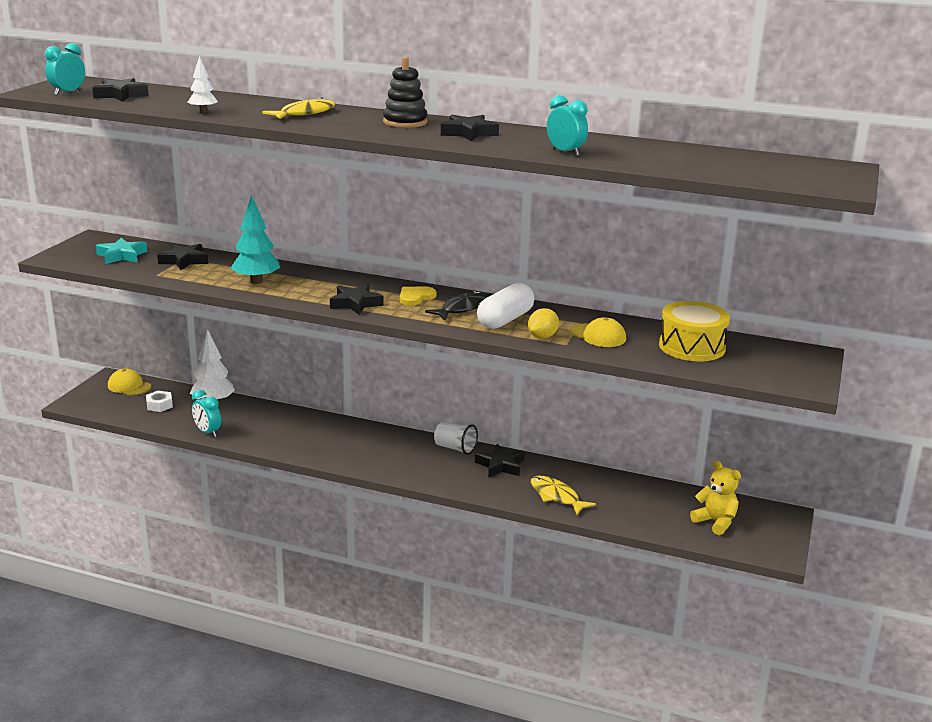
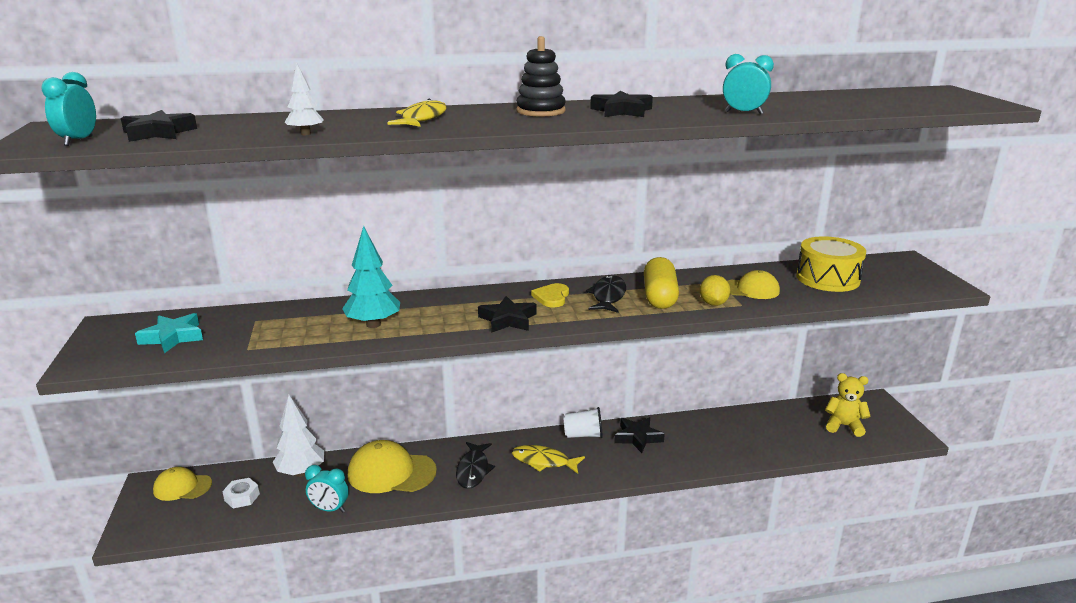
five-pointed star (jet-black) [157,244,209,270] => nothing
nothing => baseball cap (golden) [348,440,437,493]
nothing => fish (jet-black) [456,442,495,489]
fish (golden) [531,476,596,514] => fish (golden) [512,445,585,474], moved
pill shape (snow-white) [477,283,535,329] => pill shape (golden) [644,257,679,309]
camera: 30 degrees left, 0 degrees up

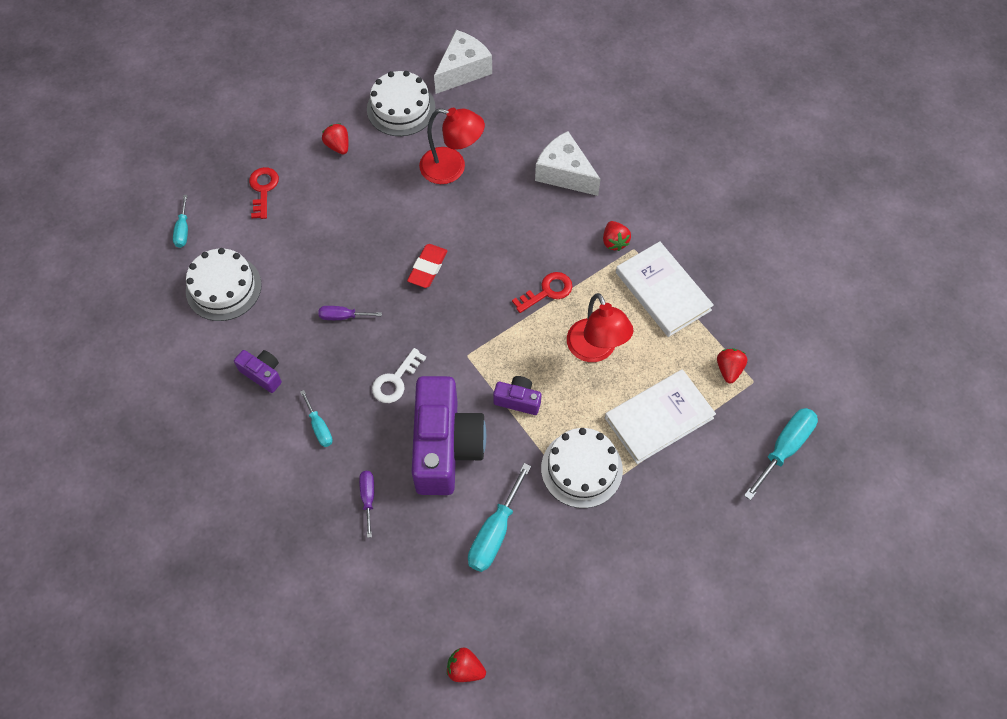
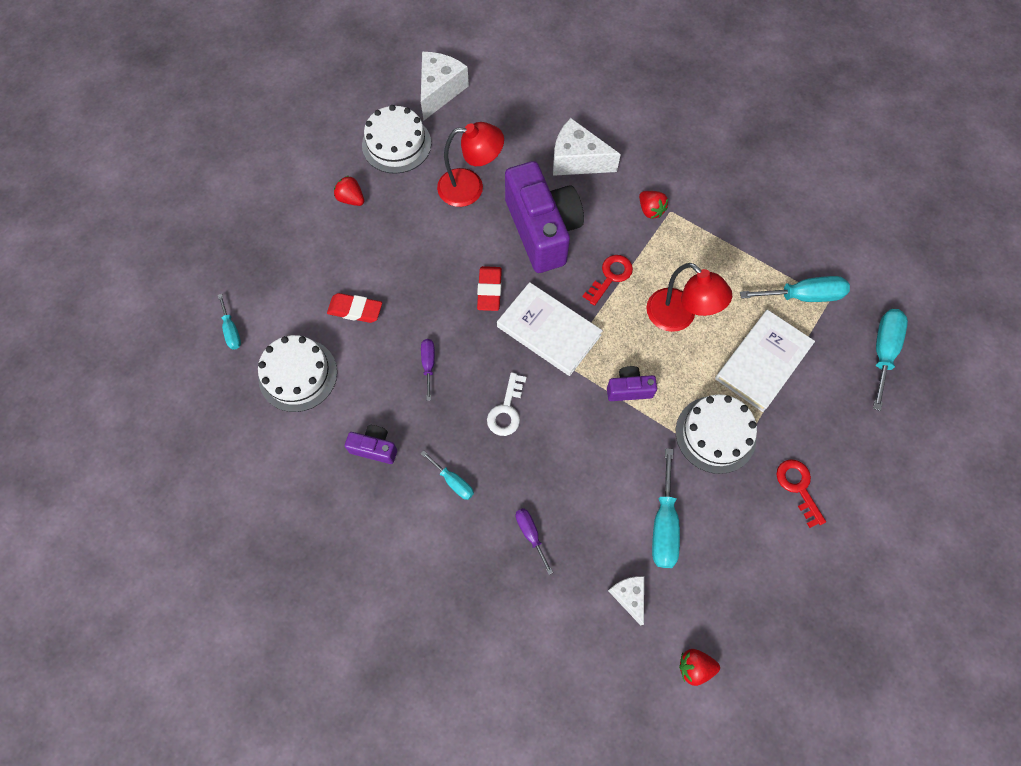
nothing => eraser (crimson) [327,293,382,323]
nothing => piece of cheese (snow-white) [608,576,644,626]
latchkey (crimson) [249,167,279,219] => latchkey (crimson) [776,459,826,528], moved
compact camera (violet) [411,376,486,495] => compact camera (violet) [505,161,584,273], moved
hardcover (snow-white) [616,241,714,337] => hardcover (snow-white) [497,282,603,376], moved
strawberry (crimson) [717,348,747,383] => hand screwdriver (aqua) [740,276,850,302]
hand screwdriver (violet) [319,306,382,320] => hand screwdriver (violet) [421,339,435,400], 105 degrees clockwise
camera: 20 degrees left, 5 degrees up

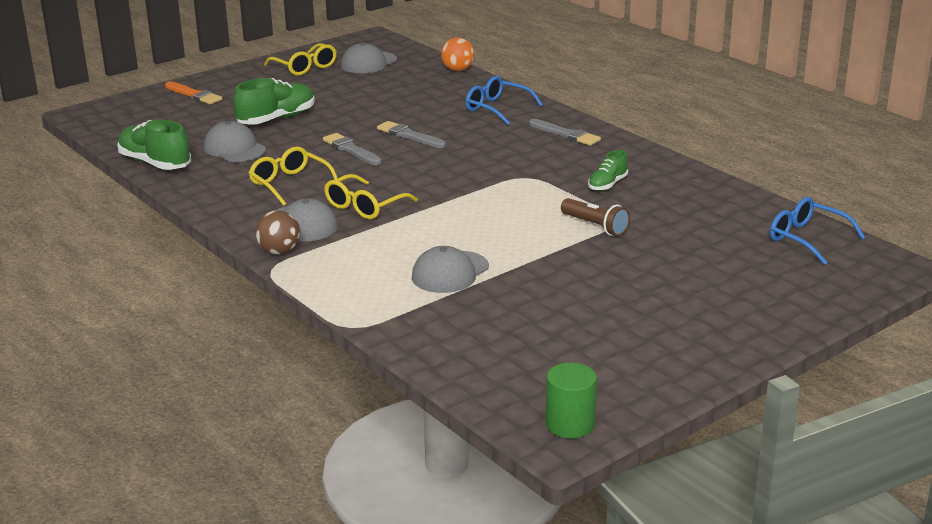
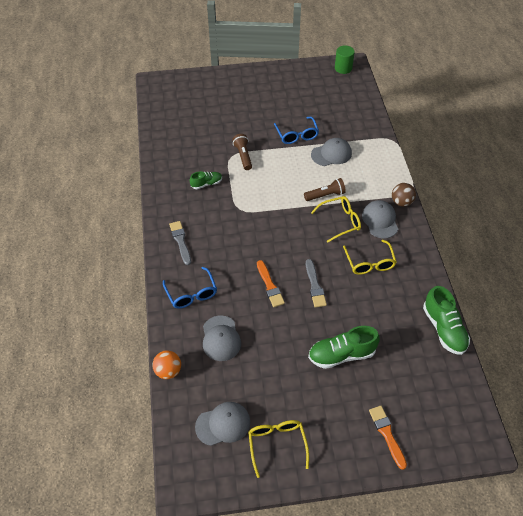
nothing => pocket torch (brown) [304,178,346,201]
baseball cap (grey) [204,121,266,162] => baseball cap (grey) [203,315,241,361], moved
eyeglasses (blue) [770,197,866,265] => eyeglasses (blue) [274,117,319,144], moved
brush (grey) [377,121,446,148] => brush (orange) [257,260,285,307]
camera: 150 degrees left, 25 degrees up

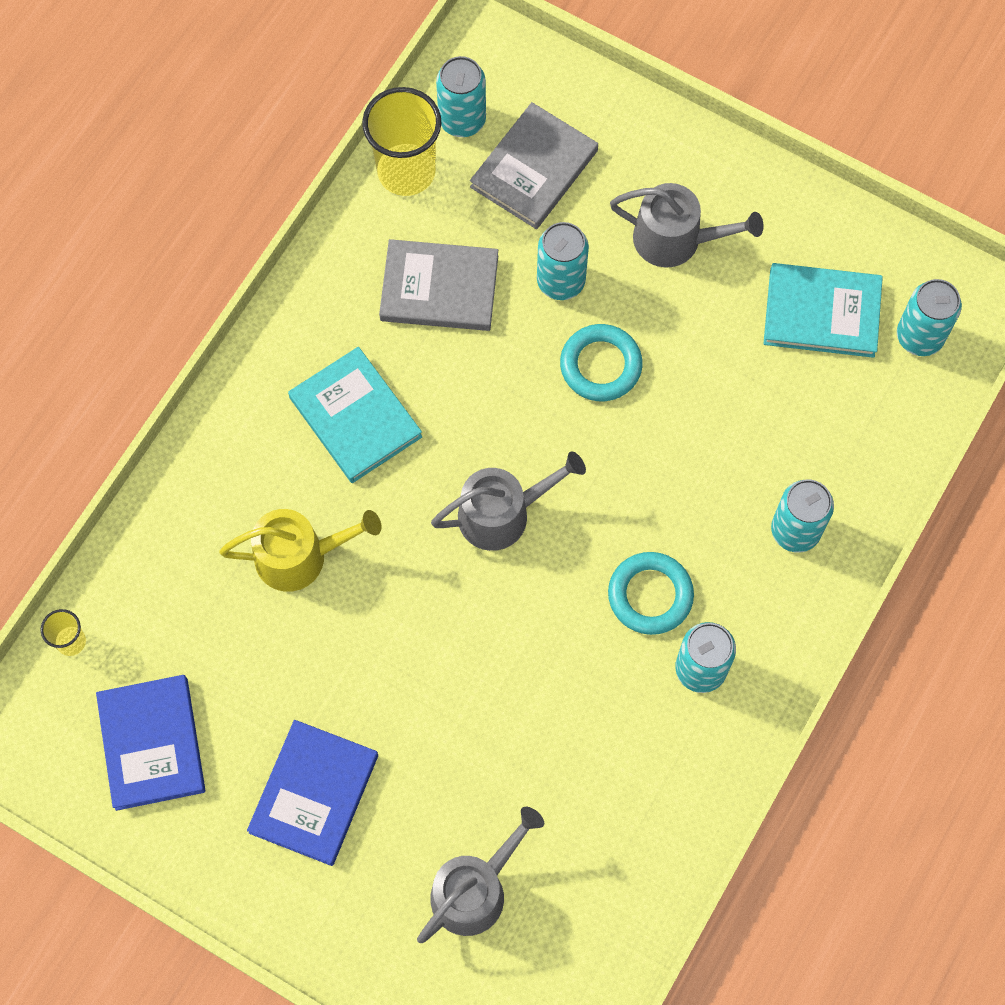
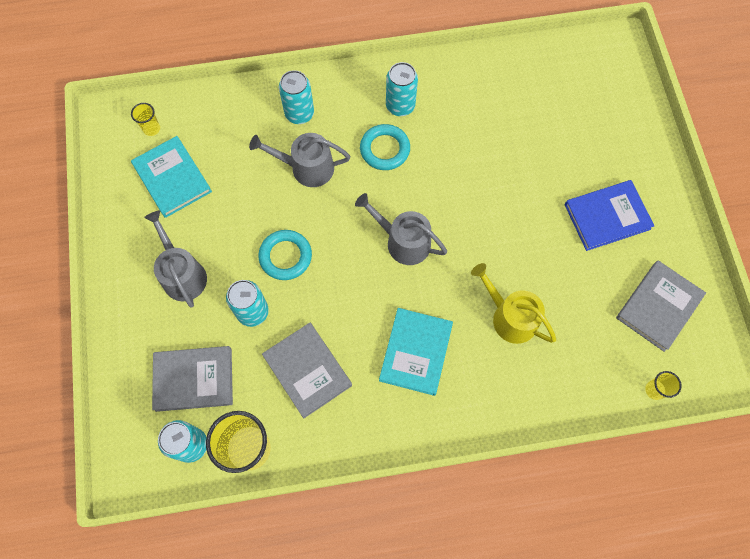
watering can (grey) [417,807,544,943] => watering can (grey) [249,133,350,187], moved
soda can (aqua) [897,279,962,356] => beaker (golden) [131,103,160,136]
hardcover (blue) [96,675,205,811] => hardcover (grey) [616,260,706,352]
camera: 130 degrees left, 0 degrees up

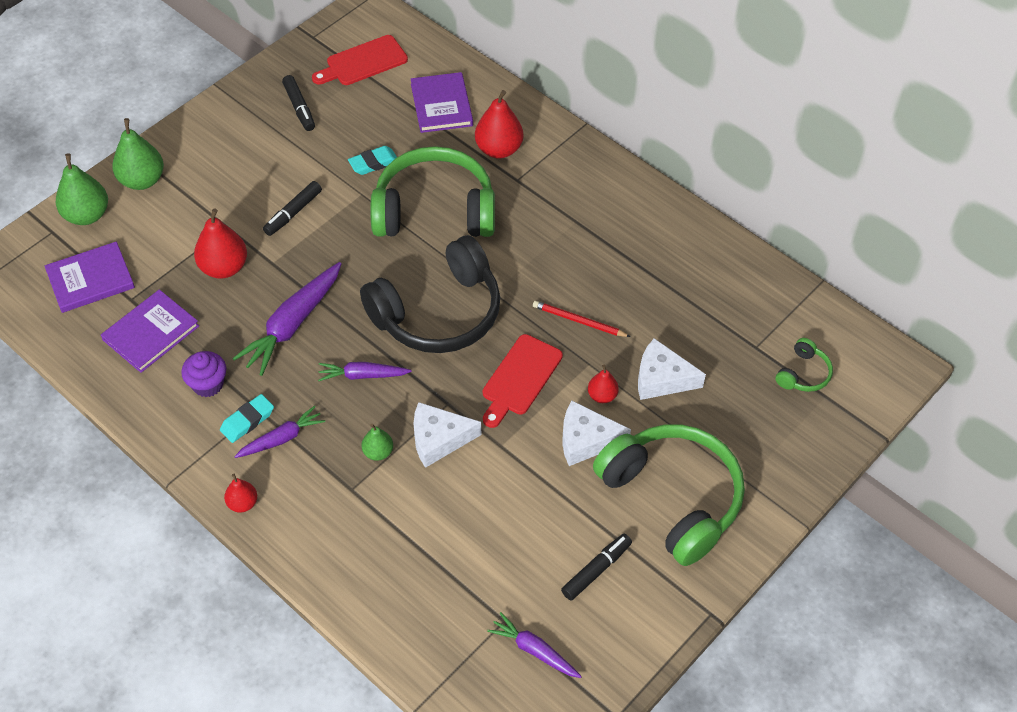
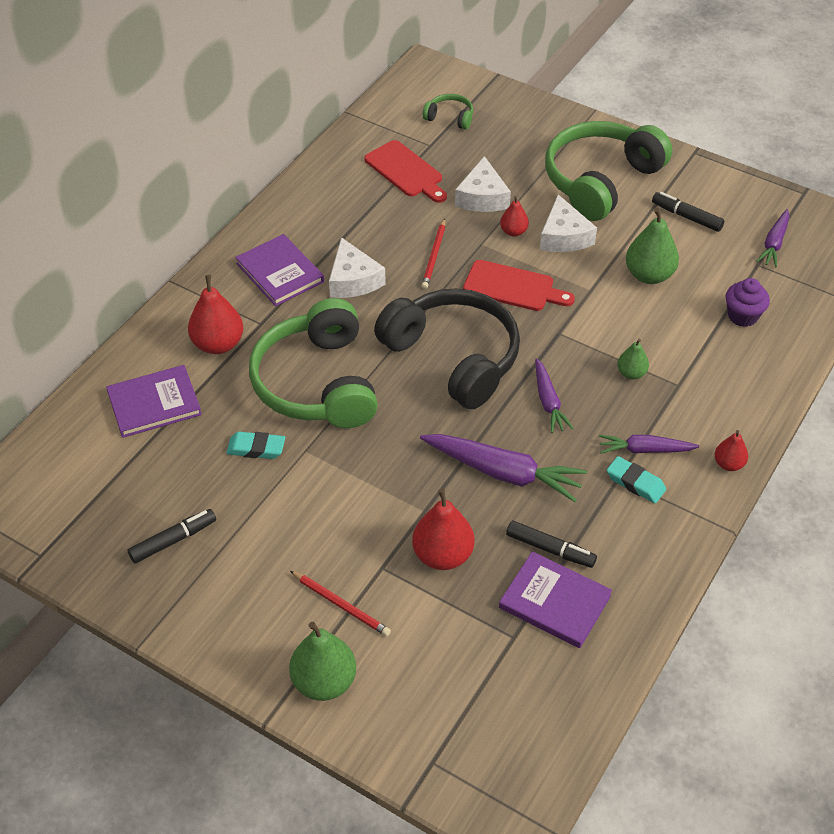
nothing => wooden pencil (crimson) [290,571,391,636]
hardcover (violet) [45,242,135,313] => hardcover (violet) [235,234,324,306], moved
toy pear (leaf-green) [56,154,108,225] => toy pear (leaf-green) [626,208,679,284], moved
fairy cake (violet) [181,351,226,397] => fairy cake (violet) [726,278,770,327], moved
felt pen (jet-black) [263,181,322,236] => felt pen (jet-black) [506,521,597,568], moved
chopping board (crimson) [312,35,408,85] => chopping board (crimson) [364,140,447,203], moved
piece of cheese (snow-white) [413,402,481,468] => piece of cheese (snow-white) [329,237,386,298], moved
carrot (violet) [234,406,325,458] => carrot (violet) [599,435,699,454], 45 degrees counterclockwise
eraser (aqua) [348,146,397,175] => eraser (aqua) [226,432,285,459], 45 degrees counterclockwise
camera: 100 degrees left, 5 degrees down

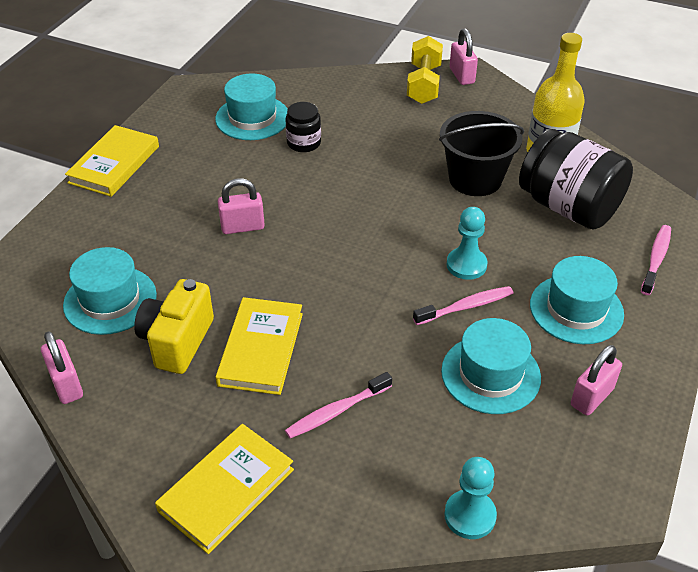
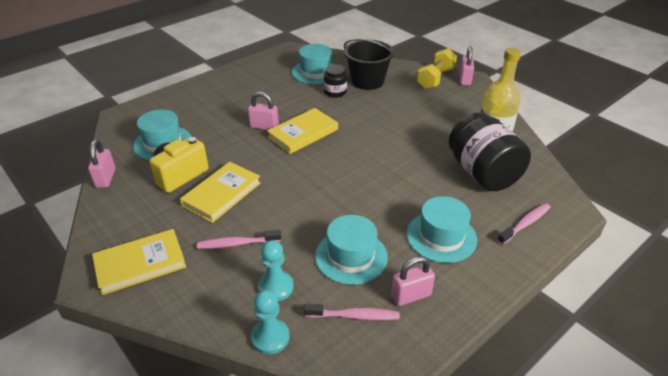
hardcover (golden) [65,125,159,197] => hardcover (golden) [267,108,338,154], moved
tooth brush (rose-pink) [413,286,513,325] => tooth brush (rose-pink) [304,304,400,320], moved
bucket (jet-black) [439,111,524,196] => bucket (jet-black) [344,39,394,90], moved
pawn (aqua) [446,207,488,280] => pawn (aqua) [258,240,293,301], moved
camera: 25 degrees right, 5 degrees down

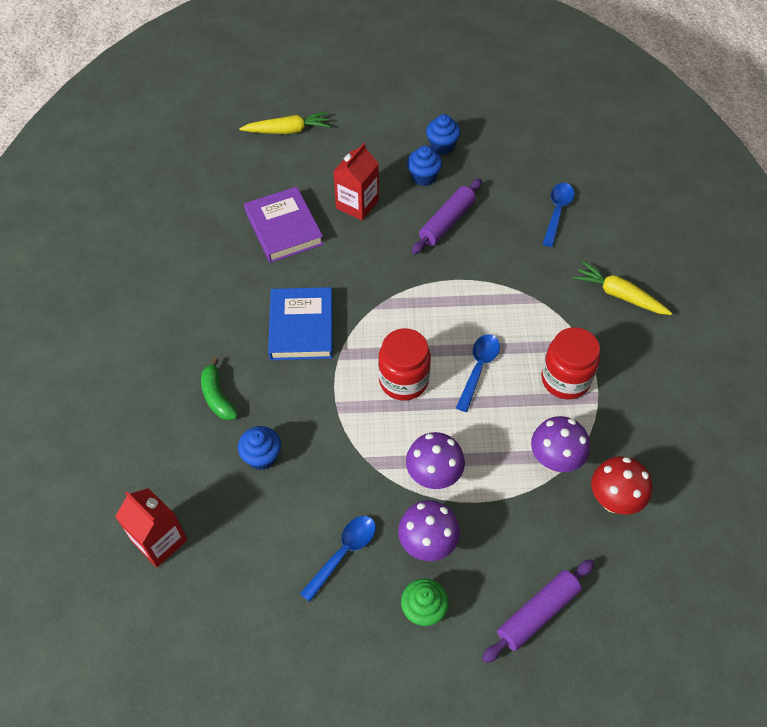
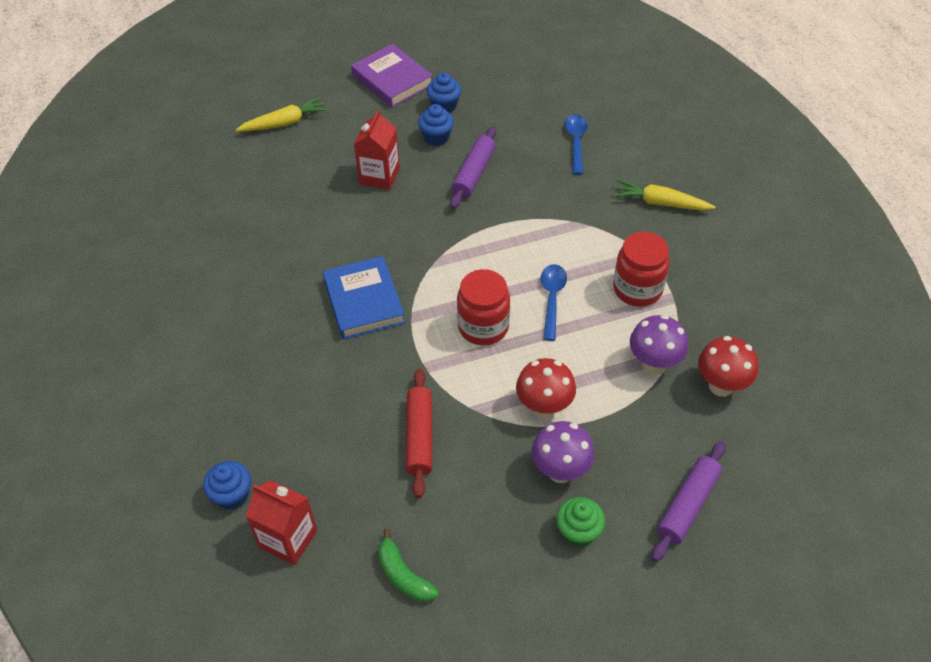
tablespoon (blue) [300,516,376,602] => nothing
nothing => rolling pin (crimson) [406,369,432,498]
banana fruit (leaf-green) [201,357,238,421] => banana fruit (leaf-green) [378,529,438,602], moved
fairy cake (blue) [238,426,281,470] => fairy cake (blue) [203,461,251,510], moved
hardcover (violet) [244,187,324,263] => hardcover (violet) [351,44,433,108], moved
toadstool (violet) [406,432,465,489] => toadstool (crimson) [516,358,576,419]
camera: 15 degrees left, 5 degrees down

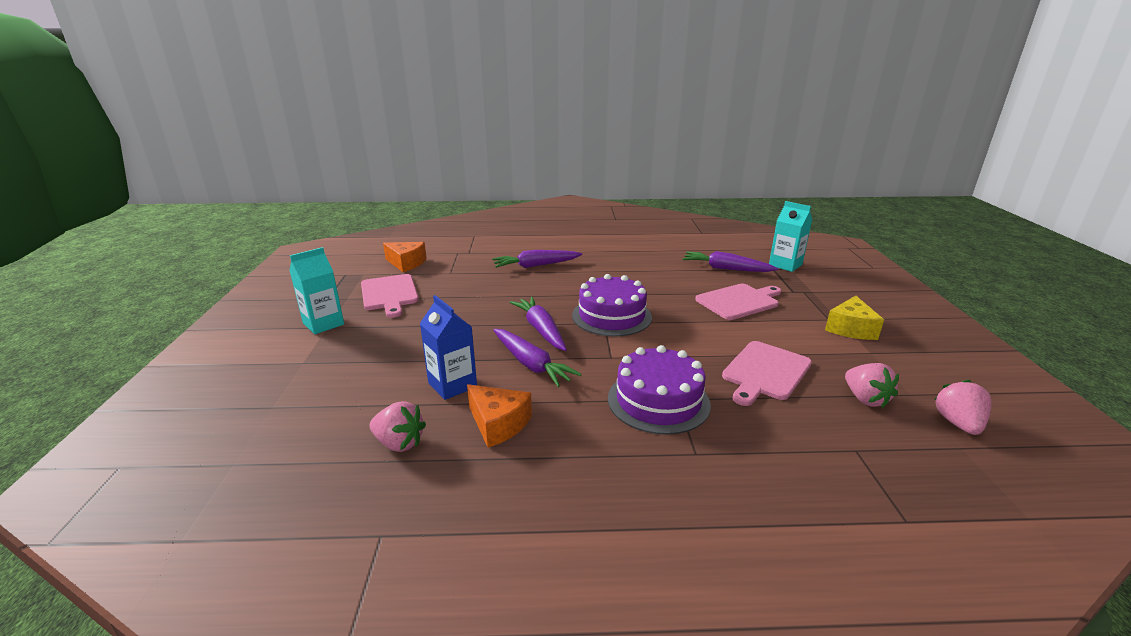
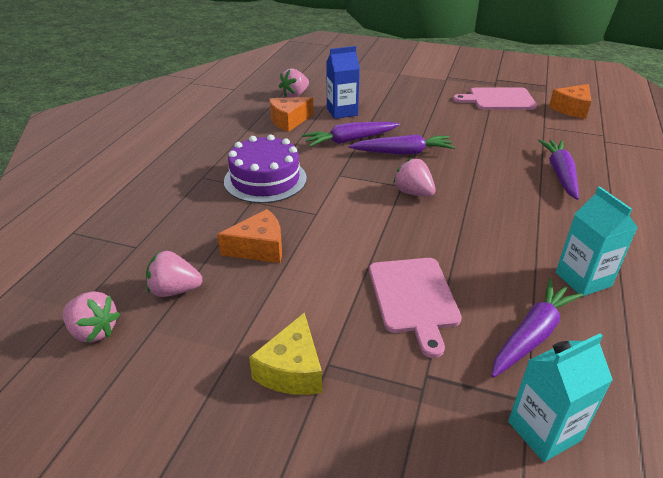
carton (aqua) [289,247,344,334] => carton (aqua) [555,186,638,297], moved
gateau (violet) [572,274,652,337] => strawberry (rose-pink) [393,158,435,197]
chopping board (rose-pink) [722,341,812,406] => piece of cheese (orange) [217,209,282,263]
piece of cheese (golden) [825,296,884,340] => piece of cheese (golden) [249,312,322,395], 120 degrees counterclockwise
camera: 110 degrees right, 10 degrees up

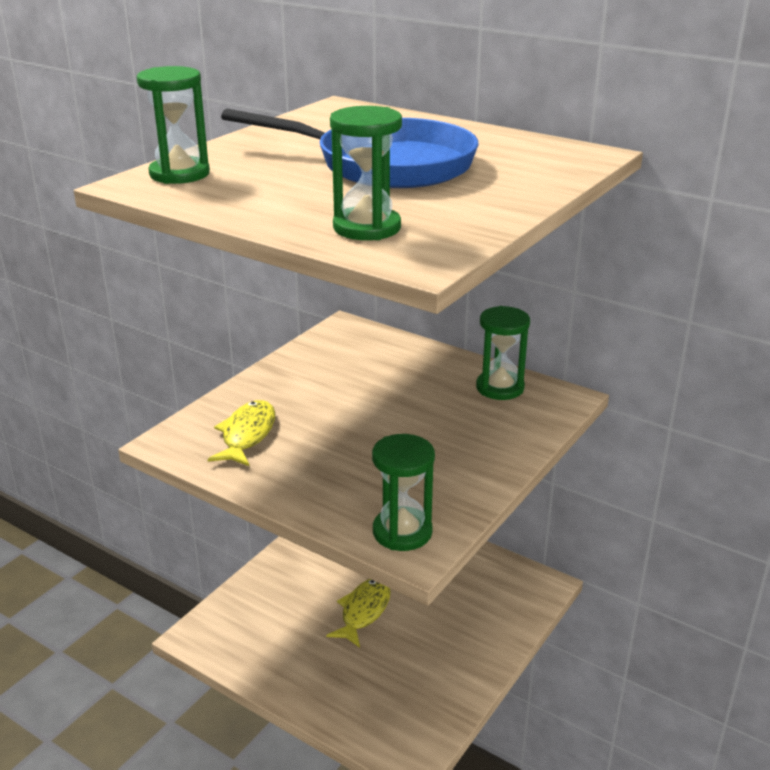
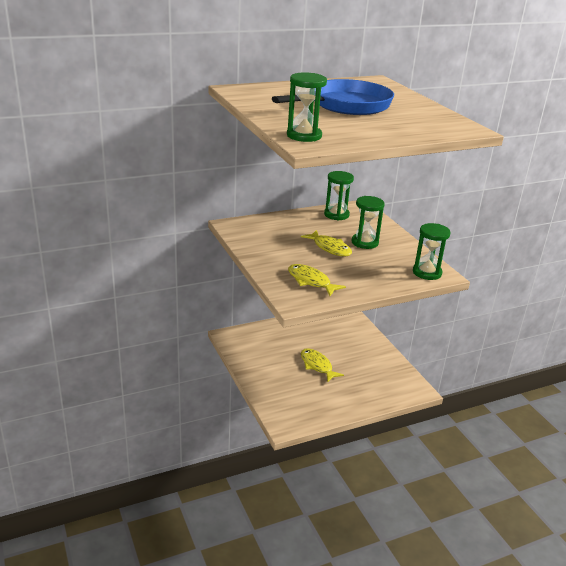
nothing => fish (golden) [301,230,352,257]
hourglass (leaf-green) [330,106,402,240] => hourglass (leaf-green) [352,196,384,249], moved
camera: 60 degrees left, 0 degrees up

